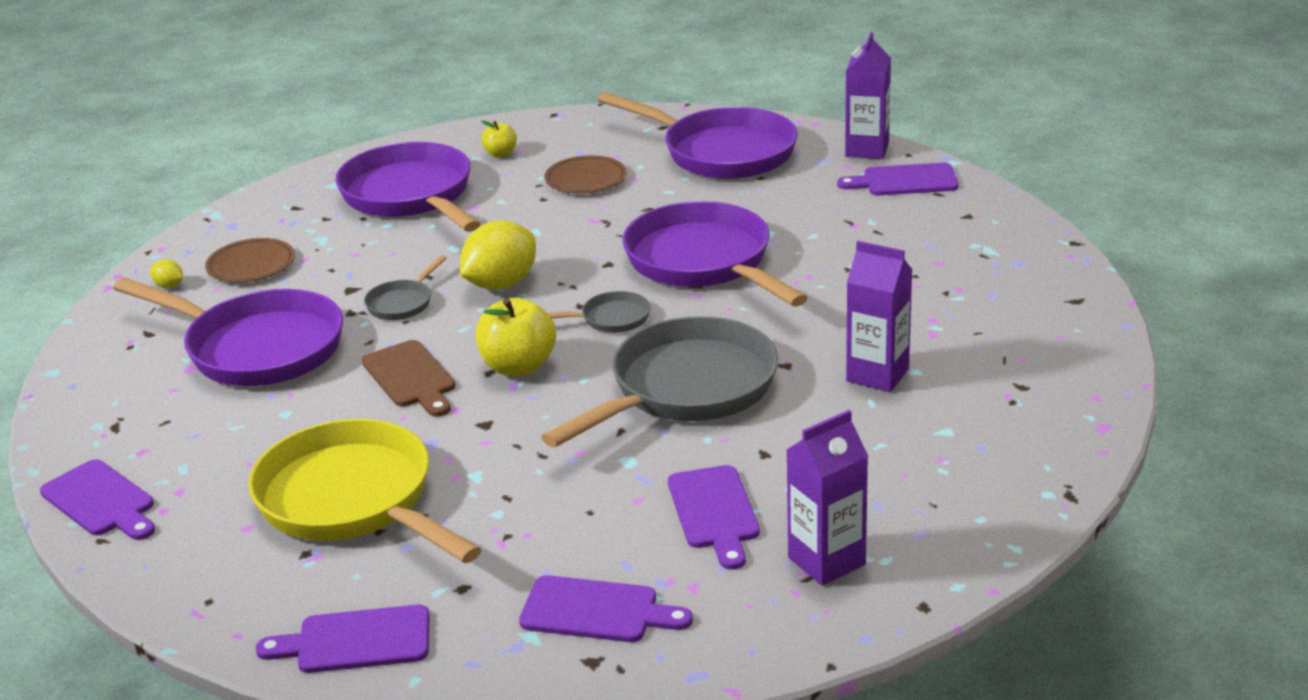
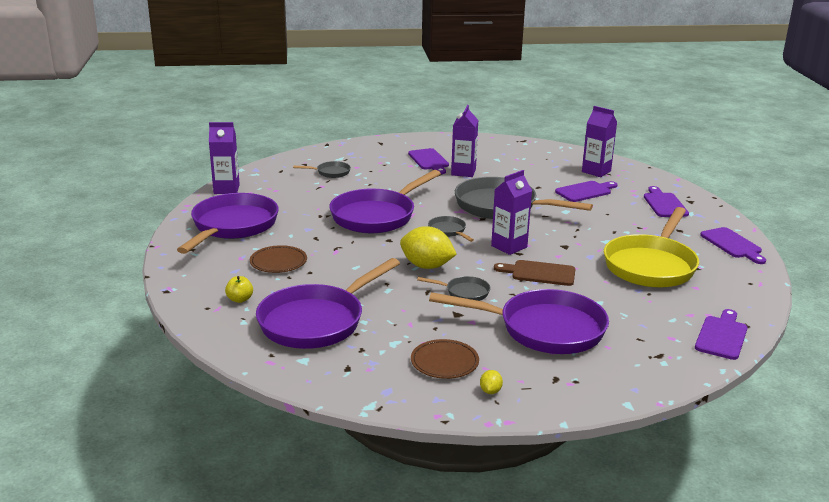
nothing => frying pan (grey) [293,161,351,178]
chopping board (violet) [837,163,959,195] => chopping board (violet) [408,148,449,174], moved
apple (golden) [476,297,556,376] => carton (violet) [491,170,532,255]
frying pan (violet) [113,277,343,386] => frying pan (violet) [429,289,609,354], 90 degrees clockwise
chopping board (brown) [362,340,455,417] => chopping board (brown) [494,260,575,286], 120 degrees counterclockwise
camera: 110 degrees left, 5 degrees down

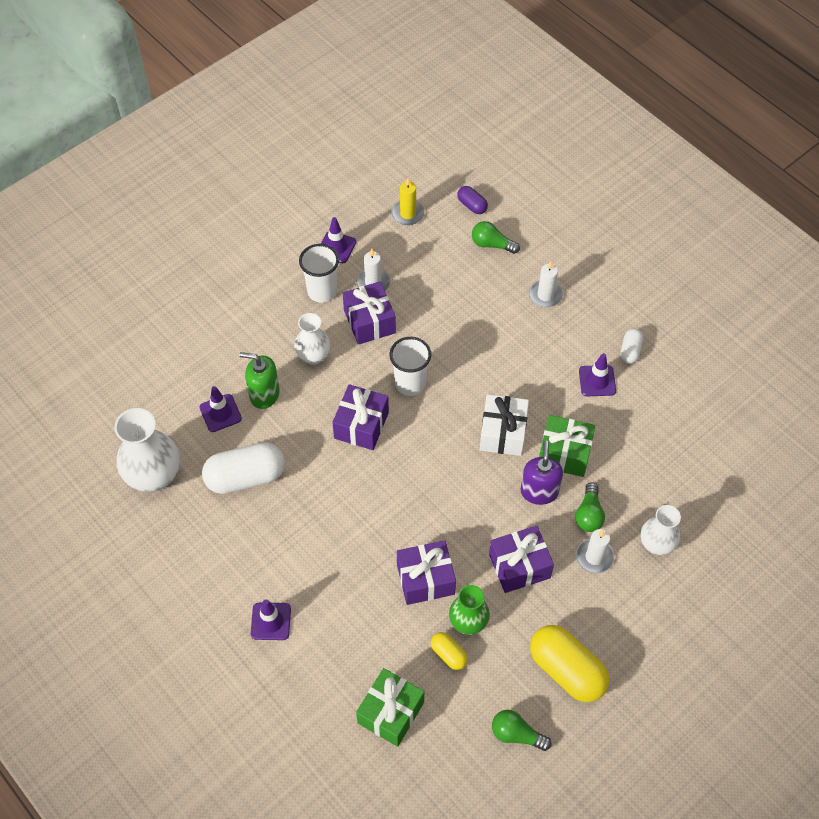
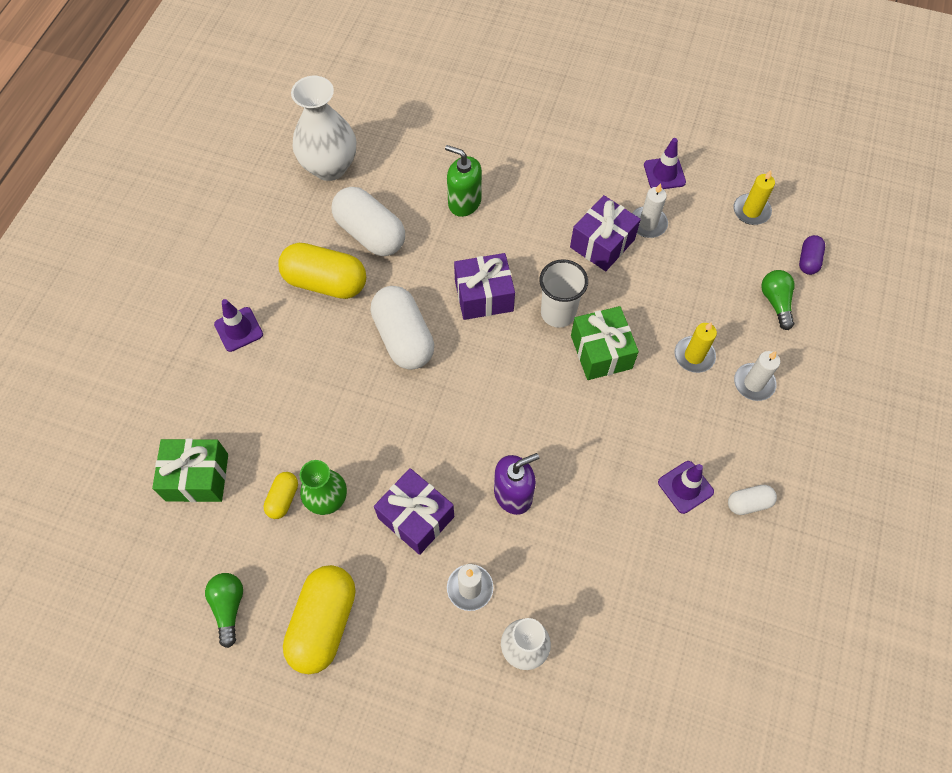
safety cone (violet) [200,386,242,432] => nothing
flower vase (snow-white) [294,313,330,365] => nothing
beaker (snow-white) [299,244,339,303] => nothing
present (violet) [397,540,456,605] => nothing
present (snow-white) [480,394,529,456] => nothing
bulb (leaf-green) [575,482,605,532] => nothing
nothing => pill shape (golden) [278,243,366,299]
nothing => pill shape (snow-white) [370,286,434,370]
nothing => wax candle (golden) [674,322,717,373]
present (leaf-green) [539,415,595,477] => present (leaf-green) [571,306,639,380], moved
soap pump (leaf-green) [239,352,280,409] => soap pump (leaf-green) [445,145,482,217], 45 degrees counterclockwise
camera: 60 degrees right, 5 degrees up

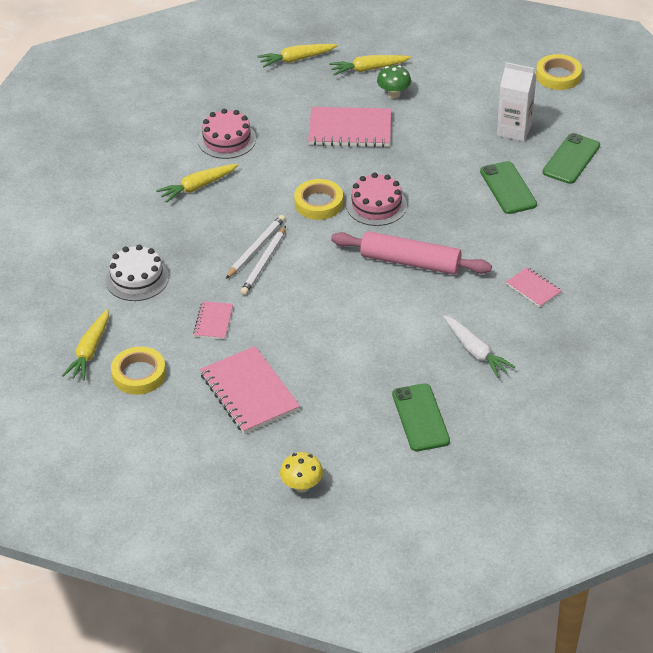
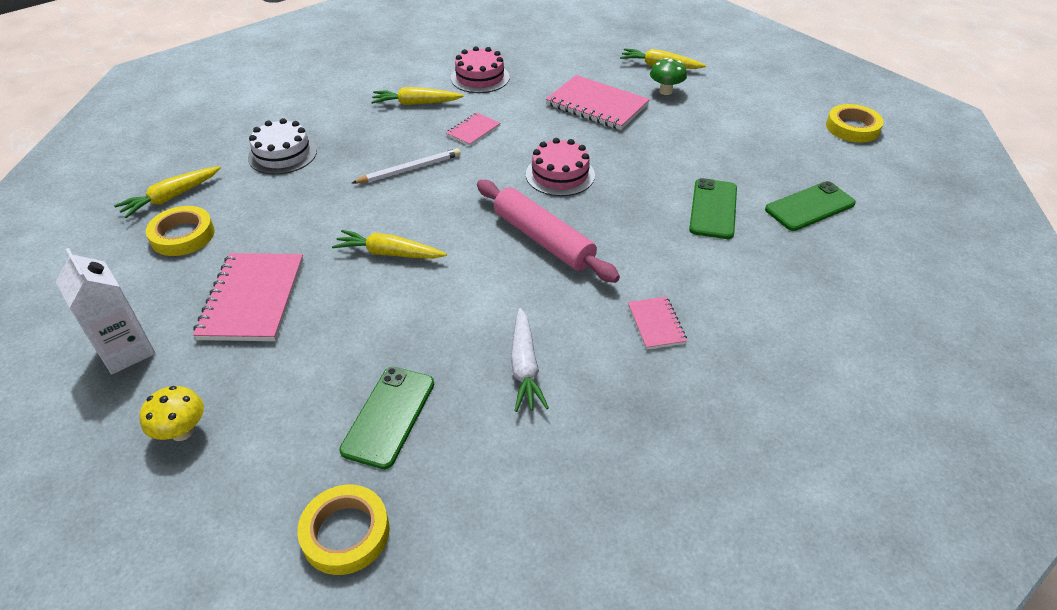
wooden pencil (snow-white) [240,226,286,295] => nothing
exercise book (rose-pink) [193,301,233,339] => exercise book (rose-pink) [446,113,500,146], moved
carrot (golden) [258,44,338,68] => carrot (golden) [332,230,447,259], moved
tape (golden) [294,179,343,220] => tape (golden) [297,485,390,575], moved
carton (snow-white) [497,62,537,142] => carton (snow-white) [56,248,156,374], moved
camera: 30 degrees right, 0 degrees up

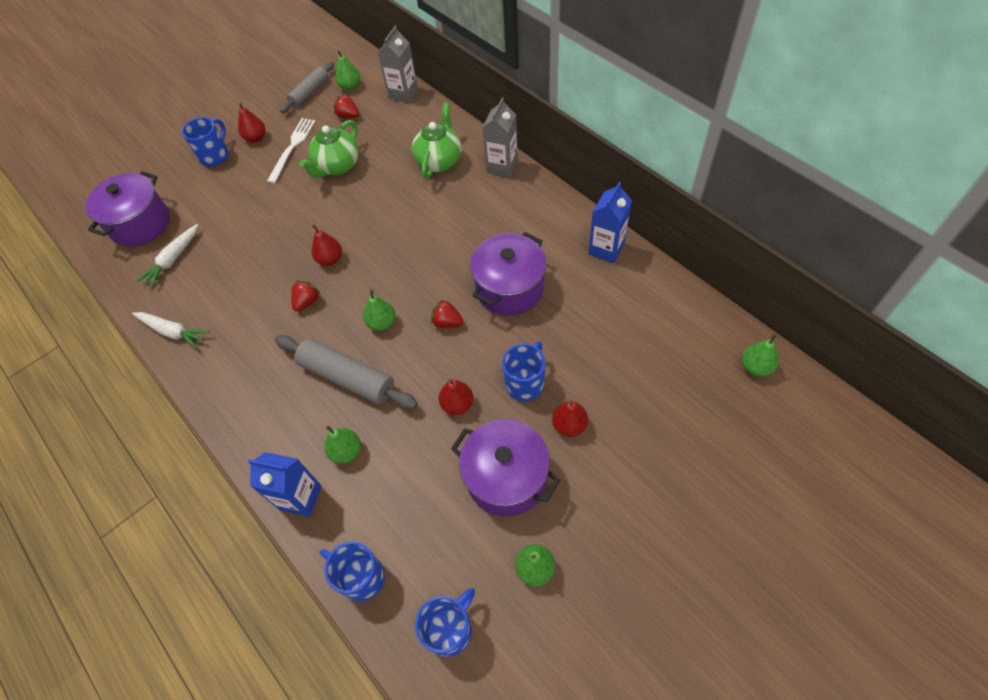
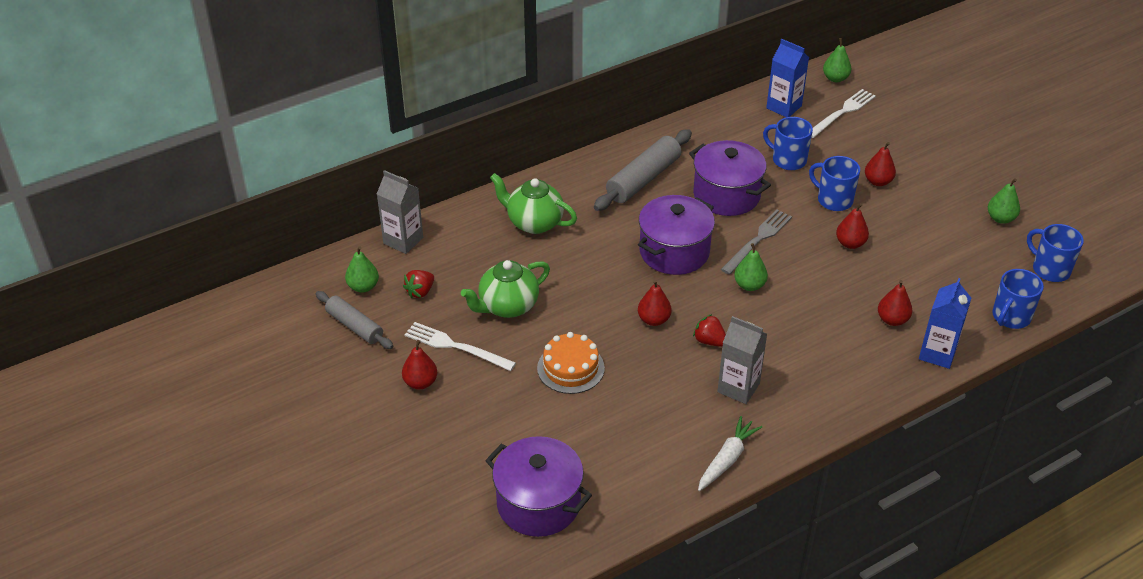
carrot (snow-white) [137,224,198,288] => nothing
nothing => gateau (orange) [537,332,605,394]
nothing => table fork (snow-white) [811,89,876,138]
mug (blue) [182,117,229,167] => mug (blue) [763,117,813,170], moved
rolling pin (grey) [275,335,418,409] => rolling pin (grey) [594,129,692,211], moved
pot (violet) [451,419,560,517] => pot (violet) [638,195,715,275], moved
carton (grey) [482,98,518,177] => carton (grey) [717,316,767,404], moved
carton (blue) [588,182,632,263] => carton (blue) [766,39,809,117], moved
strawberry (crimson) [431,299,463,328] => table fork (grey) [721,209,792,275]
toy pear (leaf-green) [325,426,361,464] => toy pear (crimson) [878,280,912,326]
tea pot (leaf-green) [299,120,359,178] => tea pot (leaf-green) [461,260,550,318], 105 degrees clockwise
camera: 85 degrees left, 15 degrees down

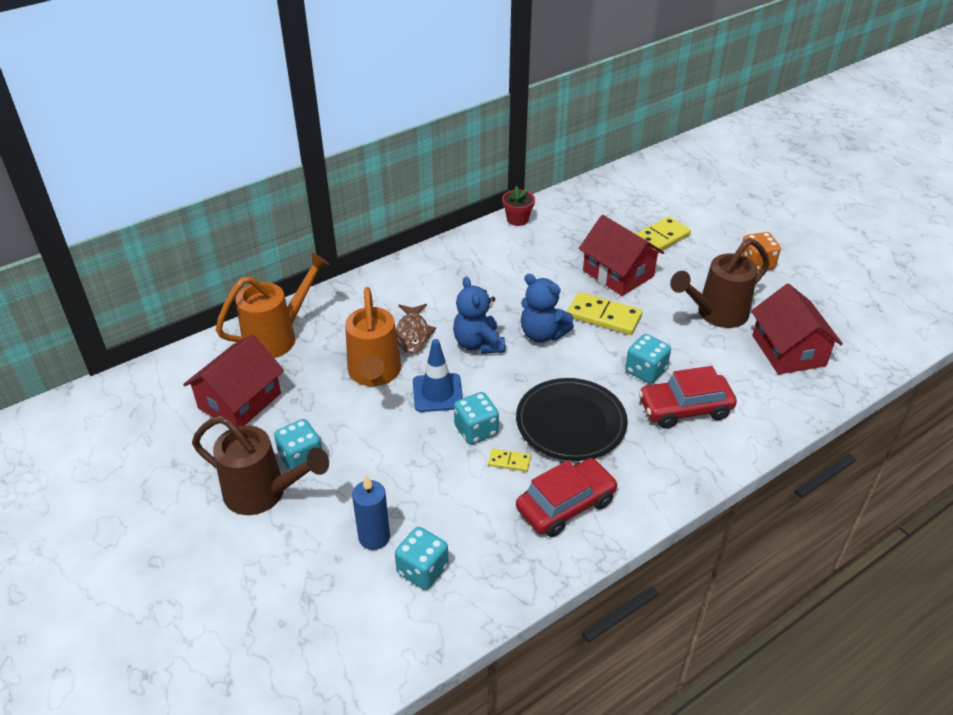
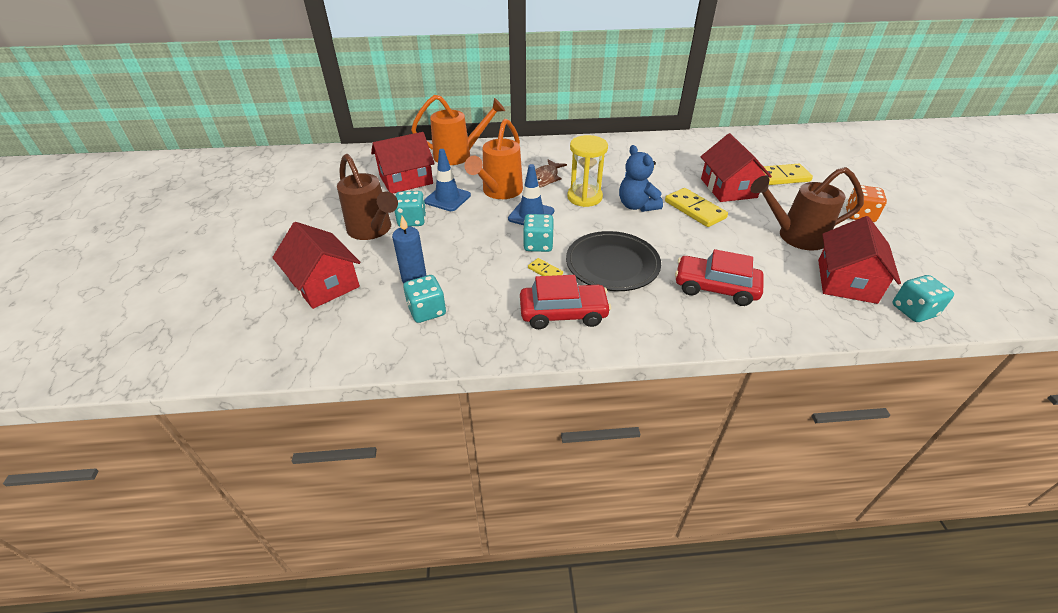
potted plant (crimson) [502,186,535,226] => nothing
nothing => house (crimson) [272,222,360,309]
nothing => safety cone (blue) [424,149,471,211]
game die (aqua) [625,334,671,384] => game die (aqua) [892,275,954,322], moved
teddy (blue) [453,277,505,354] => hourglass (golden) [567,135,608,207]
camera: 30 degrees right, 0 degrees up

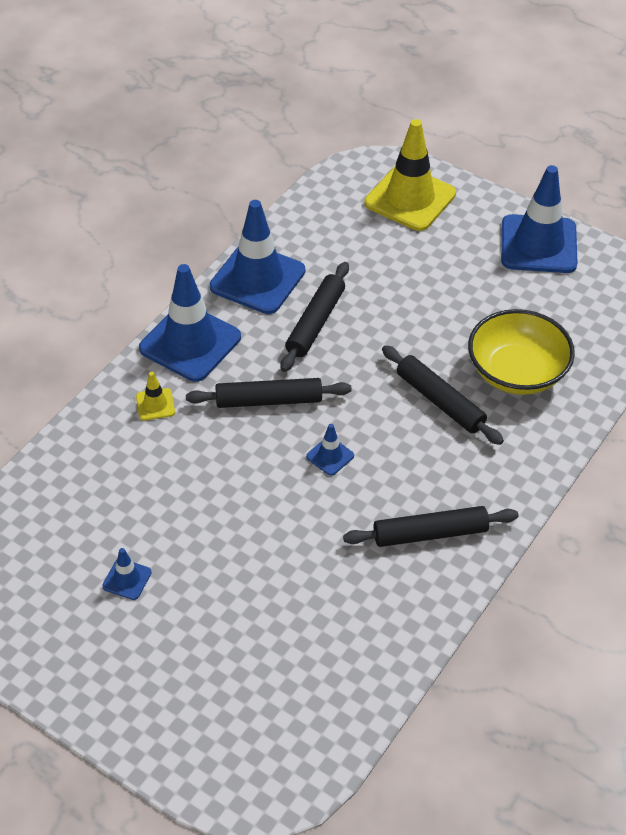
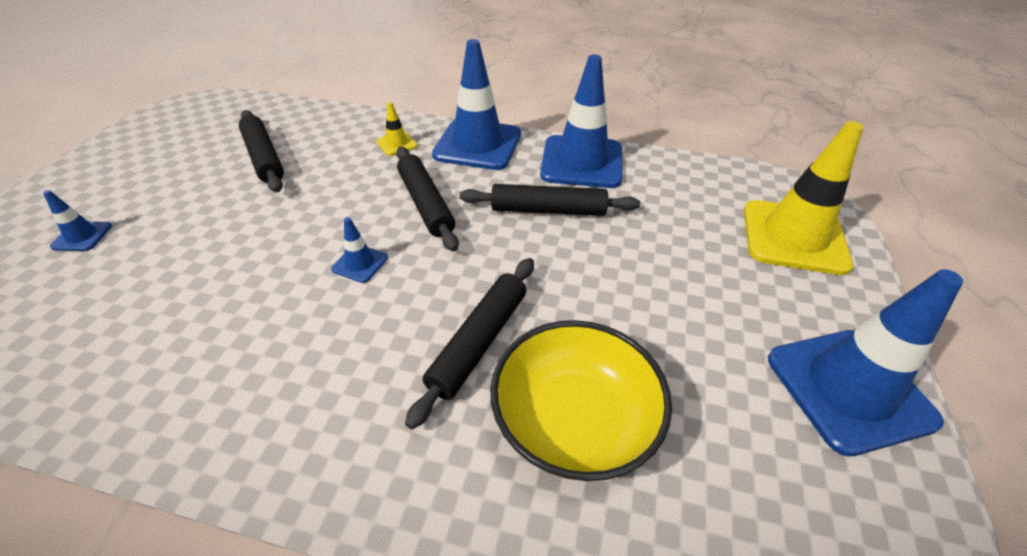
safety cone (blue) [102,548,152,600] => safety cone (blue) [43,190,112,251], moved
rolling pin (jet-black) [343,506,519,547] => rolling pin (jet-black) [239,110,284,192], moved
camera: 70 degrees right, 5 degrees down

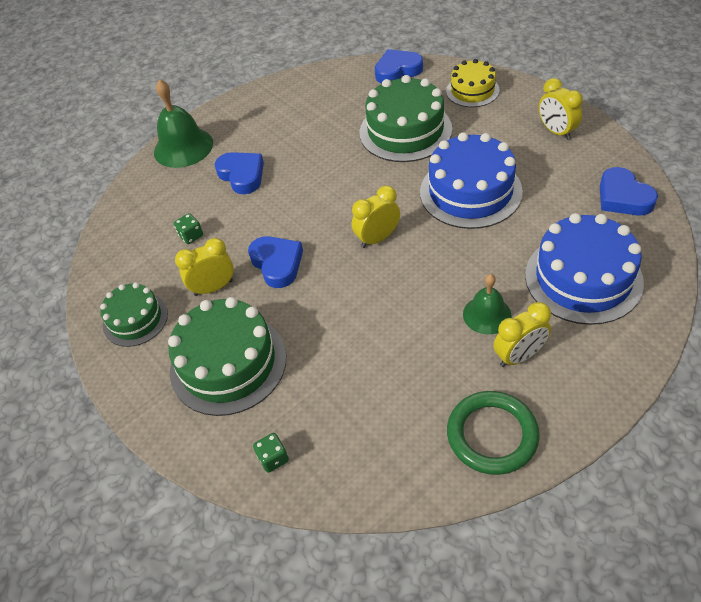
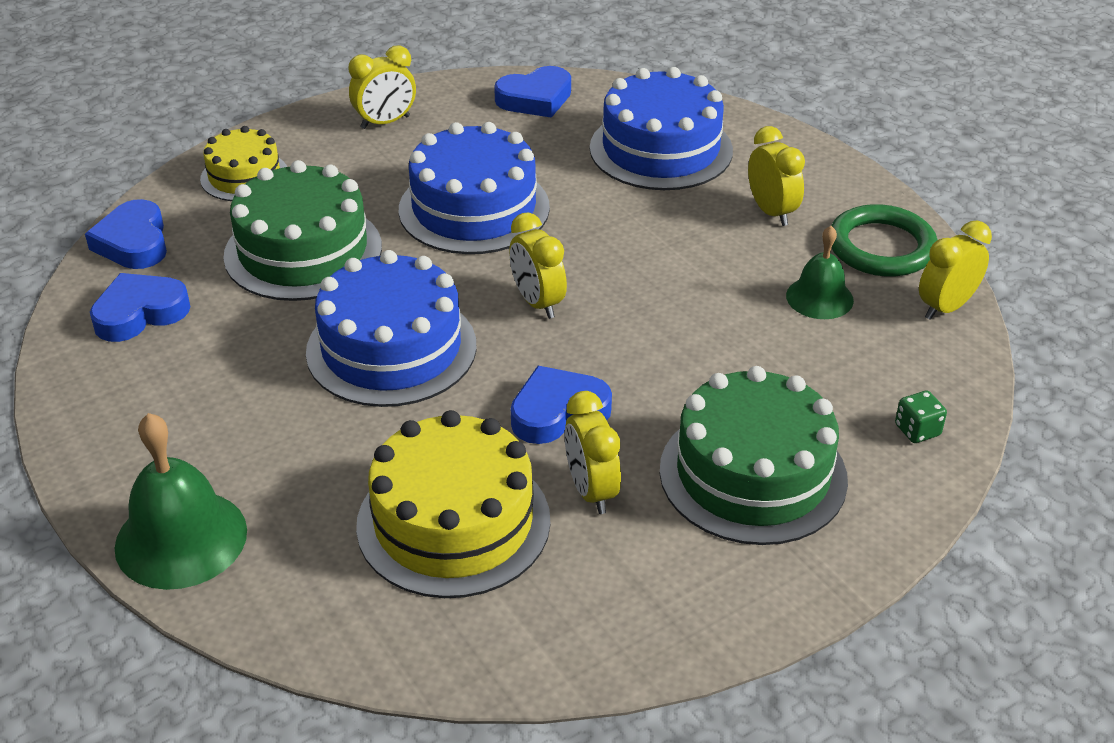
gateau (leaf-green) [100,282,168,347] => nothing
nothing => gateau (blue) [306,250,477,407]
nothing => alarm clock (golden) [919,220,992,320]
love heart (blue) [215,152,264,194] => love heart (blue) [90,273,191,342], moved
hand bell (leaf-green) [463,274,512,335] => hand bell (leaf-green) [786,226,854,319], moved
game die (leaf-green) [174,213,203,244] => gateau (golden) [356,410,550,598]
camera: 90 degrees left, 10 degrees down

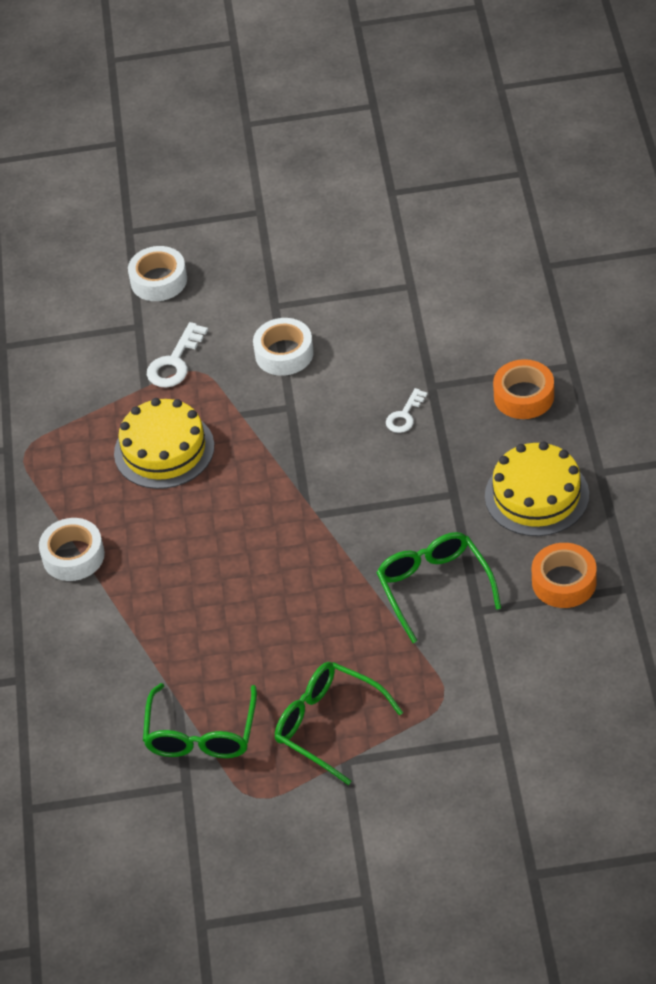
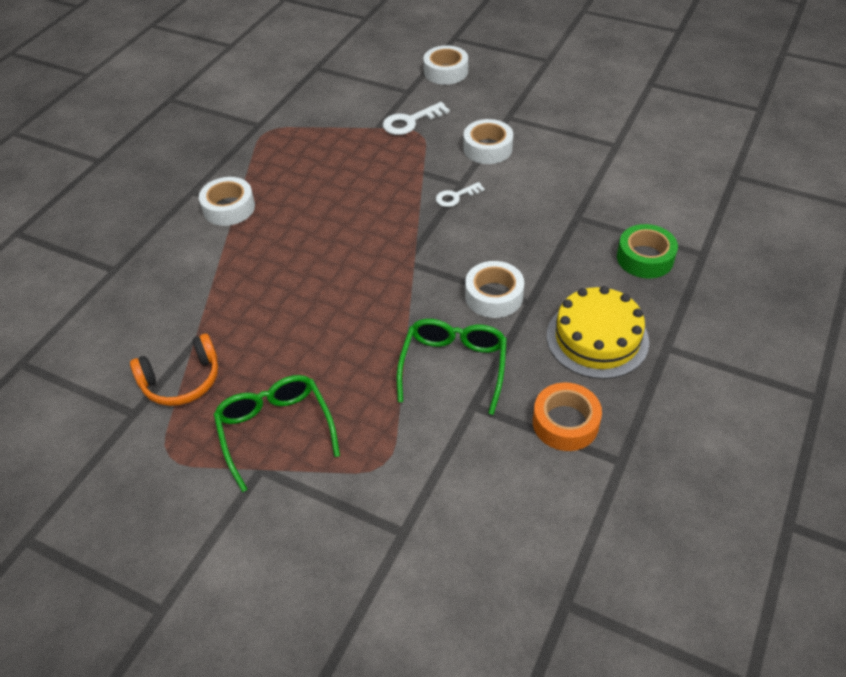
gateau (golden) [114,398,214,489] => nothing
nothing => tape (snow-white) [465,261,524,318]
latchkey (snow-white) [386,388,427,433] => latchkey (snow-white) [436,182,485,207], moved
eyeglasses (leaf-green) [143,683,257,758] => headphones (orange) [130,333,218,406]
tape (orange) [493,359,554,419] => tape (leaf-green) [617,224,678,278]
camera: 30 degrees right, 0 degrees up

